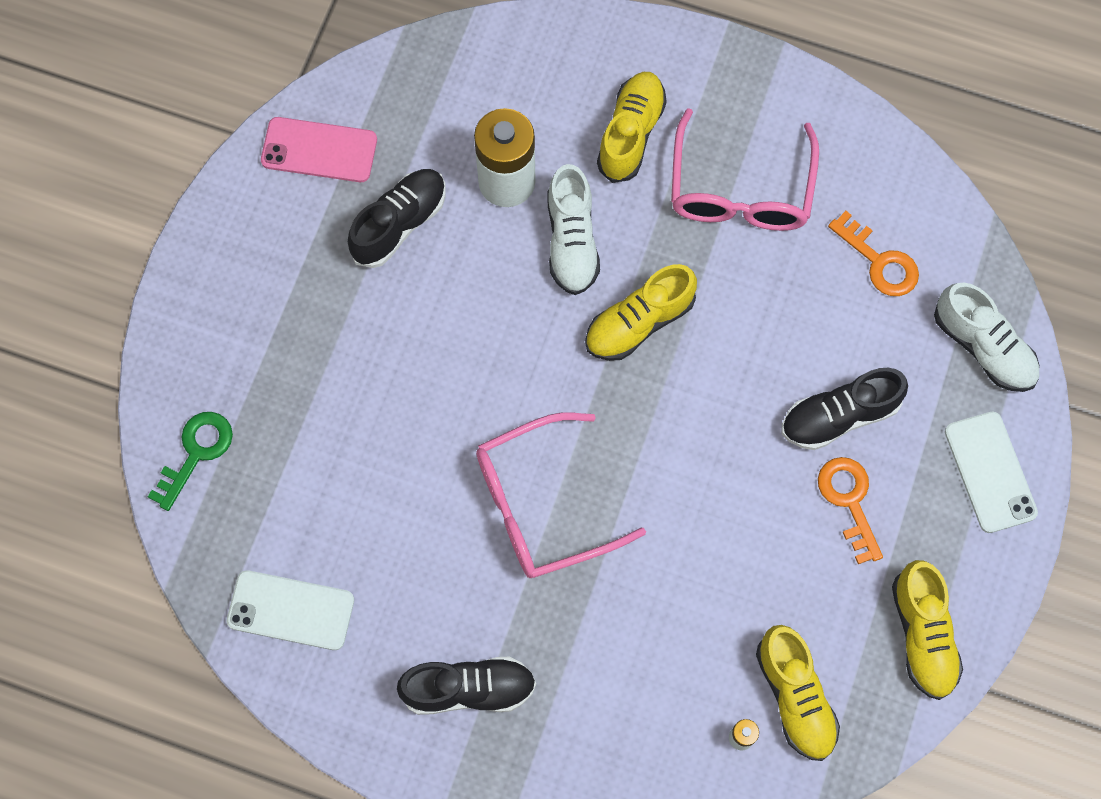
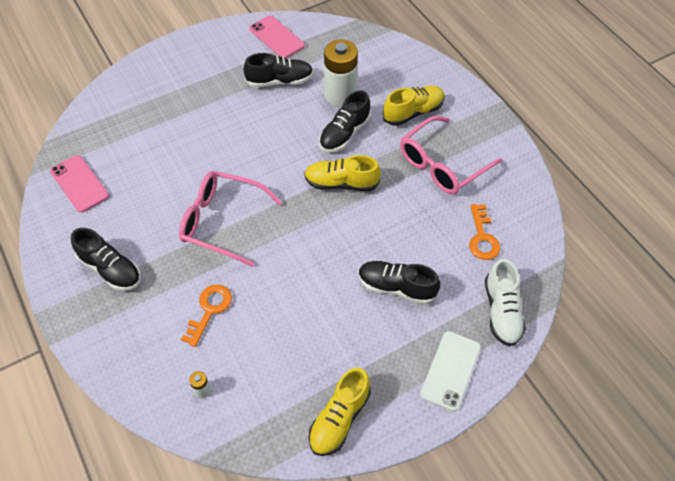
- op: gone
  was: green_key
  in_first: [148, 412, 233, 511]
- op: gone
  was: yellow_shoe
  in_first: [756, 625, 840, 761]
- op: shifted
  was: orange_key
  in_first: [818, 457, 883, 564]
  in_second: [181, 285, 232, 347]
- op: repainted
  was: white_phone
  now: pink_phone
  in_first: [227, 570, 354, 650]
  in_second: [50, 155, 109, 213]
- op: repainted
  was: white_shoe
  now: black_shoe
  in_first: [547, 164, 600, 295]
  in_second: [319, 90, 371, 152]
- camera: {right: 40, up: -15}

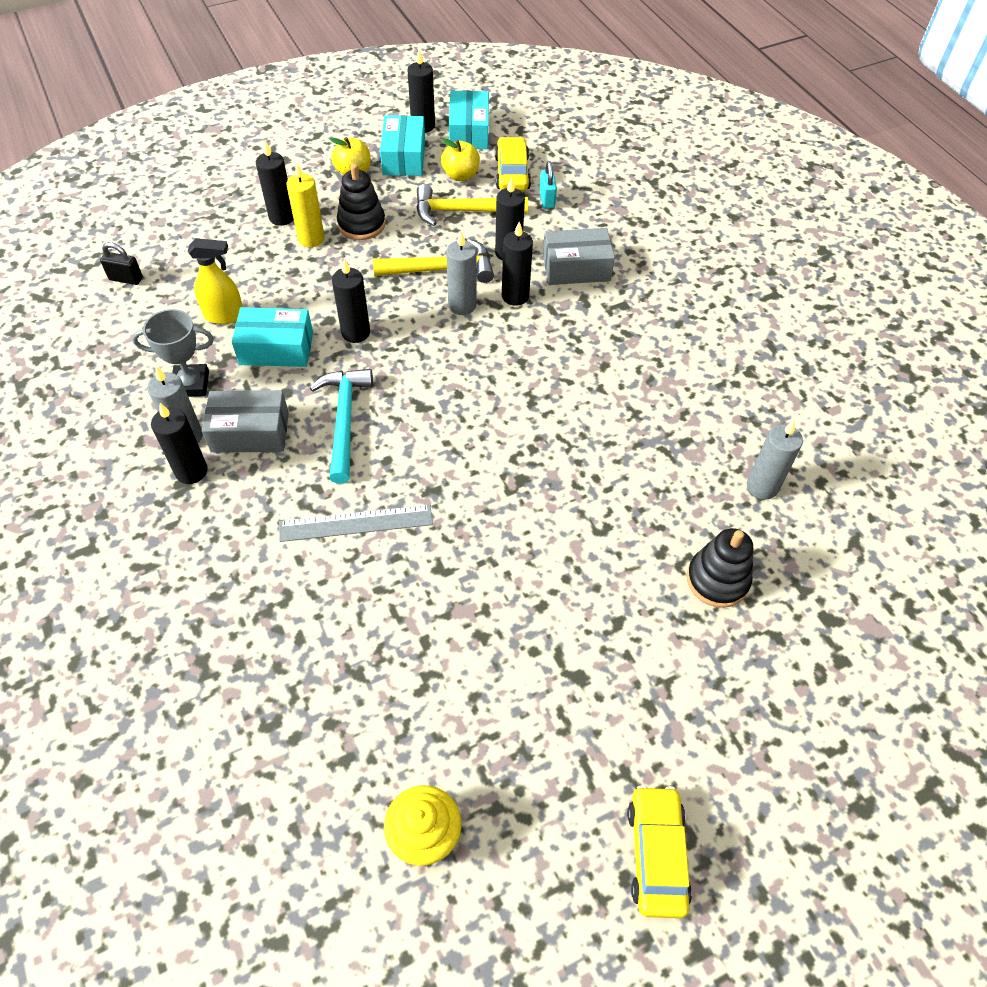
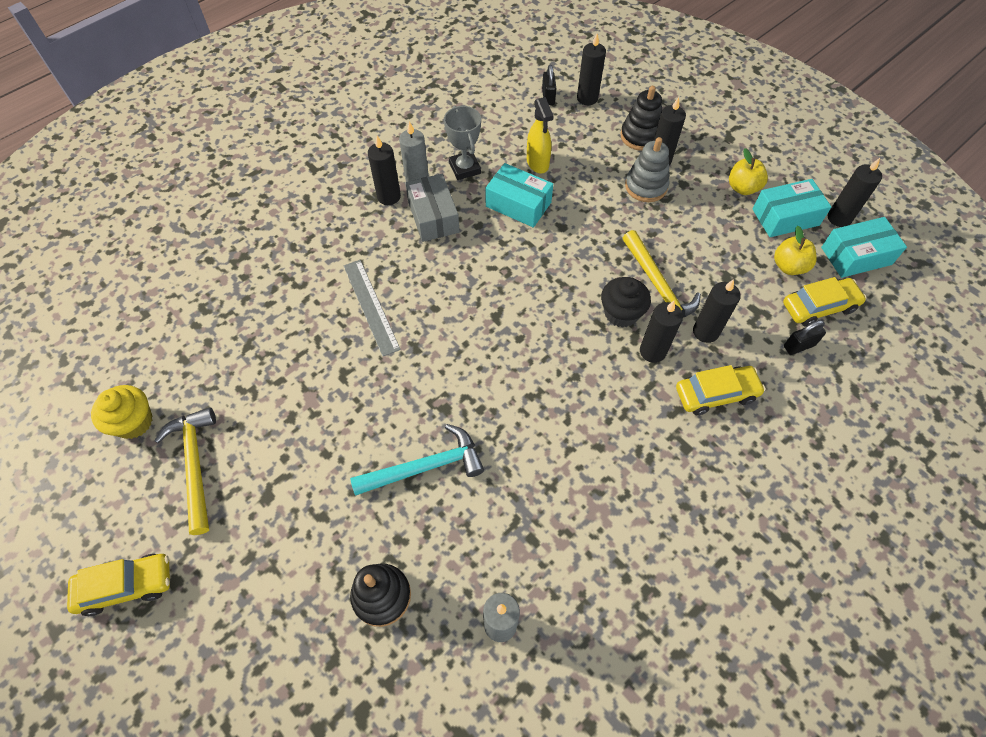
- op: shifted
  was: turquoise_hammer
  in_first: [310, 369, 373, 484]
  in_second: [350, 424, 484, 496]
- op: shifted
  was: black_candle
  in_first: [332, 259, 370, 343]
  in_second: [577, 34, 606, 105]
- op: shifted
  was: black_stacking_toy
  in_first: [337, 164, 386, 240]
  in_second: [621, 86, 662, 151]
- op: shifted
  was: yellow_hammer
  in_first: [416, 184, 528, 226]
  in_second: [155, 407, 216, 535]
- op: swapped
  was: yellow_candle
  now: grey_stacking_toy
  in_first: [286, 163, 325, 247]
  in_second: [625, 137, 669, 202]
- op: swapped
  was: grey_candle
  now: black_cupcake
  in_first: [446, 231, 476, 315]
  in_second: [601, 277, 651, 328]
- op: swapped
  was: grey_box
  now: yellow_car
  in_first: [543, 228, 615, 285]
  in_second: [676, 365, 765, 415]
- op: repainted
  was: turquoise_padlock
  now: black_padlock
  in_first: [539, 161, 557, 209]
  in_second: [784, 320, 826, 355]
- op: rotated
  was: turquoise_box
  in_first: [232, 307, 313, 367]
  in_second: [485, 163, 553, 228]
  clockwise: -45
- camera: {right: 75, up: 5}

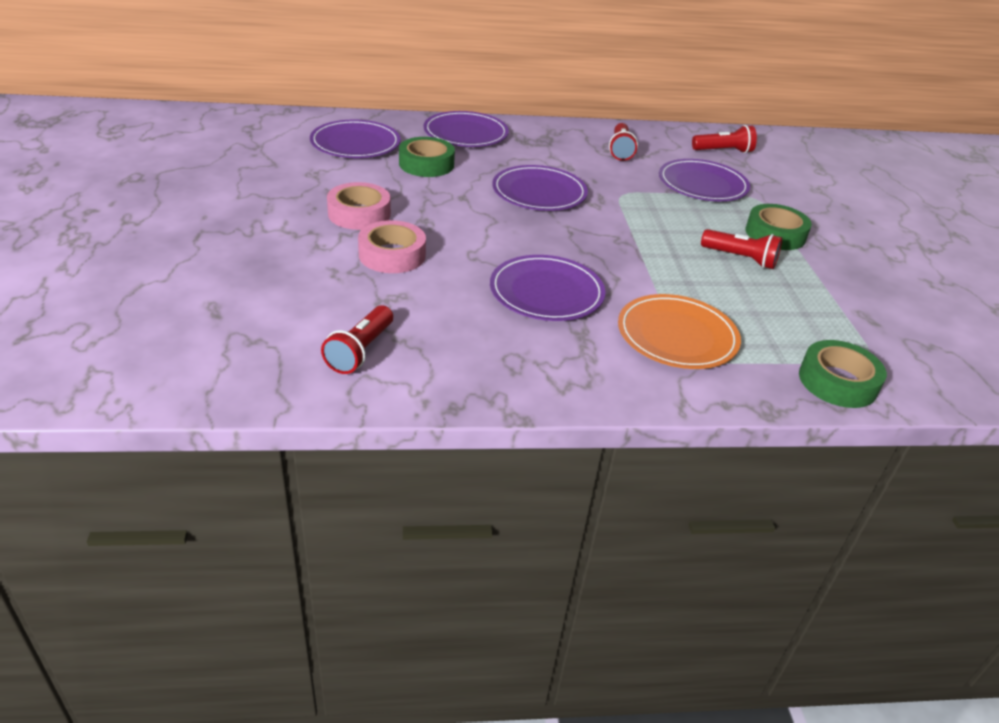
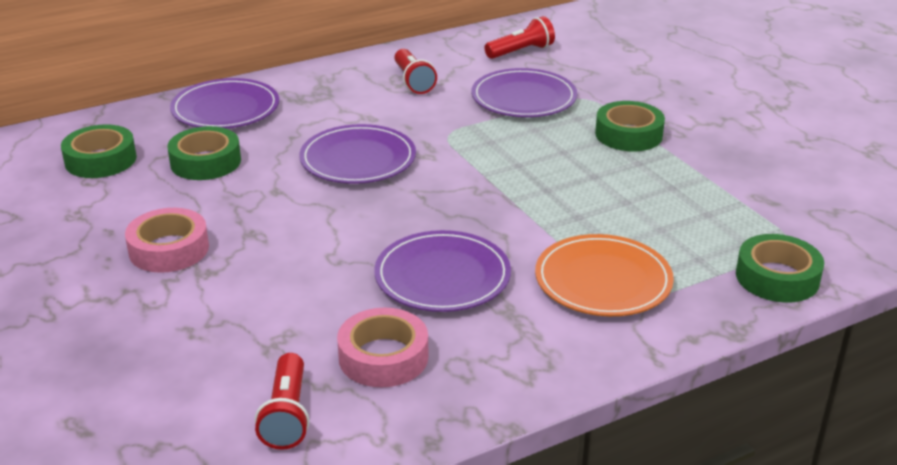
- op: gone
  was: red_flashlight
  in_first: [701, 229, 782, 269]
- op: shifted
  was: pink_tape
  in_first: [358, 220, 426, 273]
  in_second: [337, 308, 428, 387]
- op: swapped
  was: purple_plate
  now: green_tape
  in_first: [310, 120, 401, 158]
  in_second: [61, 124, 137, 178]
- camera: {right: -20, up: -5}

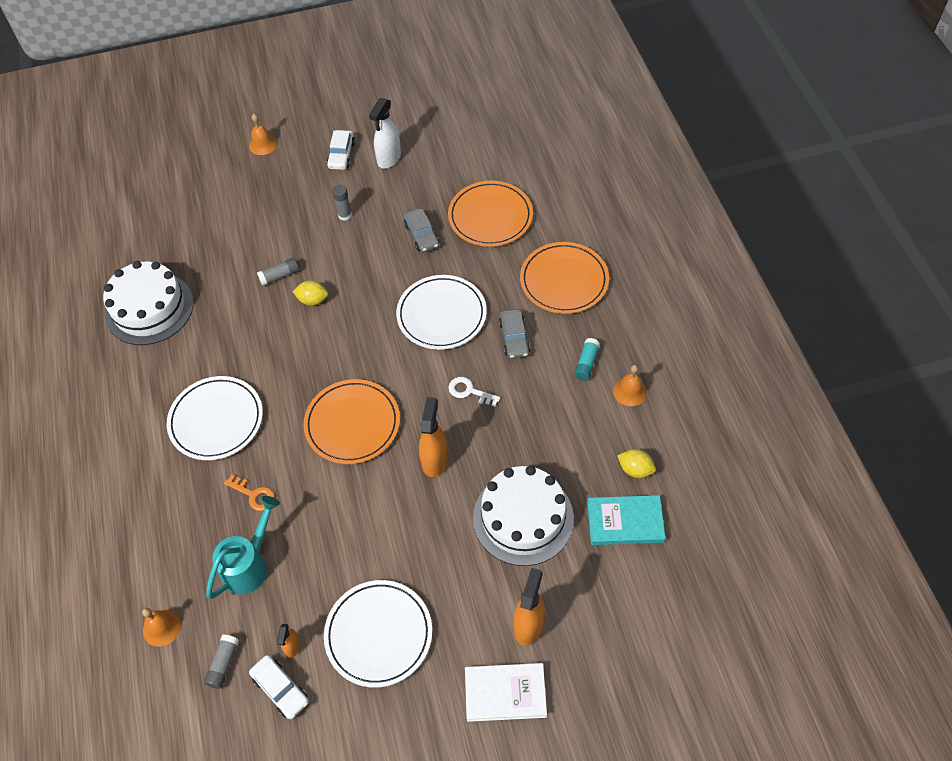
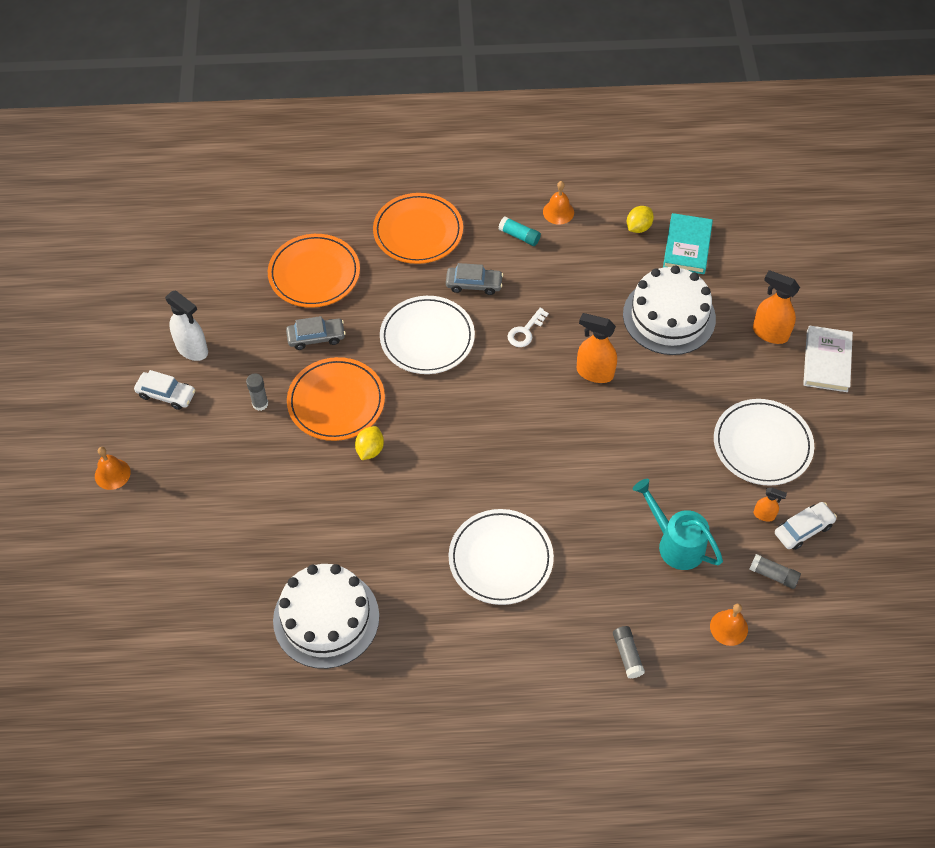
- op: gone
  was: orange_key
  in_first: [224, 474, 275, 511]
- op: shifted
  was: grey_glue_stick
  in_first: [257, 258, 299, 286]
  in_second: [613, 626, 645, 679]
- op: shifted
  was: orange_plate
  in_first: [303, 379, 400, 464]
  in_second: [287, 357, 385, 441]
- camera: {right: -80, up: 0}

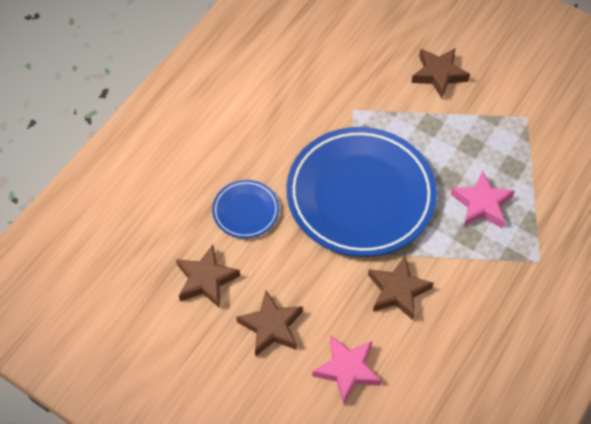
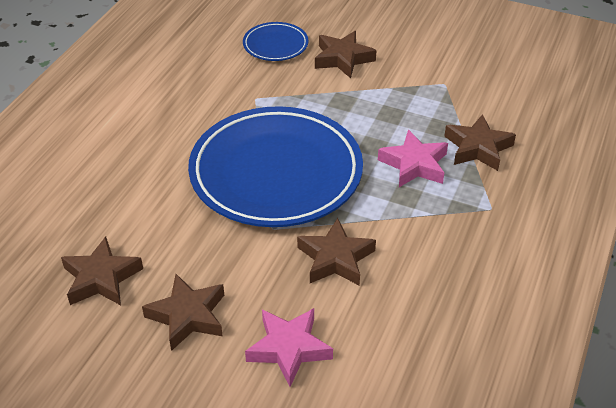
- op: new
  now: brown_star
  in_second: [444, 114, 516, 171]
- op: shifted
  was: blue_plate
  in_first: [212, 180, 279, 238]
  in_second: [243, 22, 308, 61]
- camera: {right: -10, up: -15}

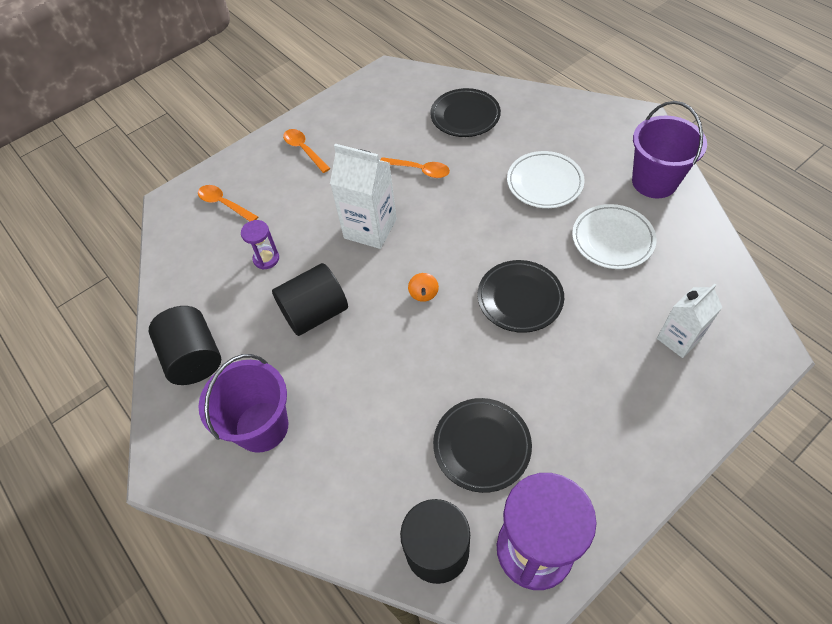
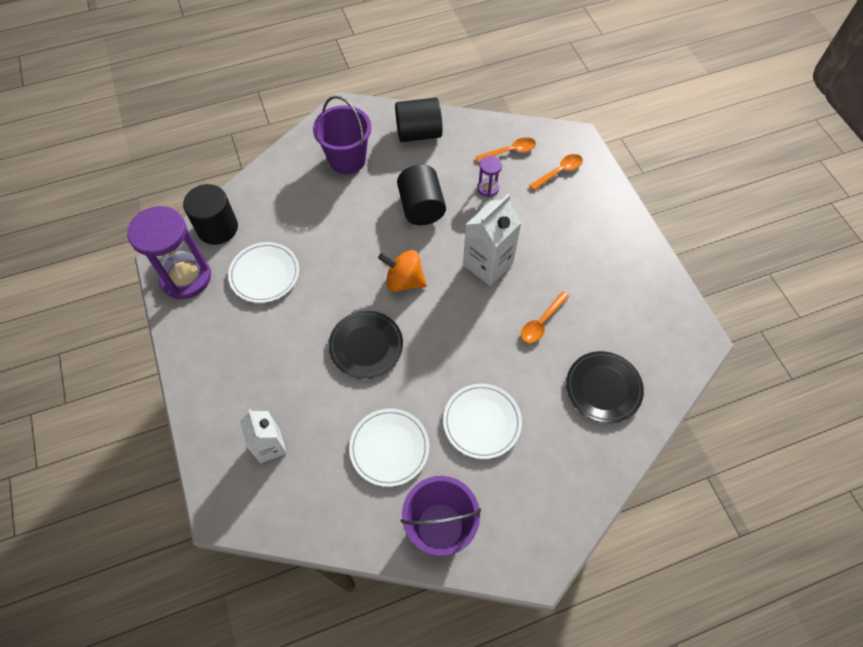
- op: shifted
  was: orange_spoon
  in_first: [283, 129, 330, 173]
  in_second: [475, 137, 536, 162]
- op: repainted
  was: black_plate
  now: white_plate
  in_first: [433, 398, 532, 493]
  in_second: [228, 242, 299, 303]
- op: scaled
  was: orange_spinning_top
  in_first: [408, 273, 439, 302]
  in_second: [378, 250, 427, 292]
  ratio: 1.83
- camera: {right: 105, up: 5}

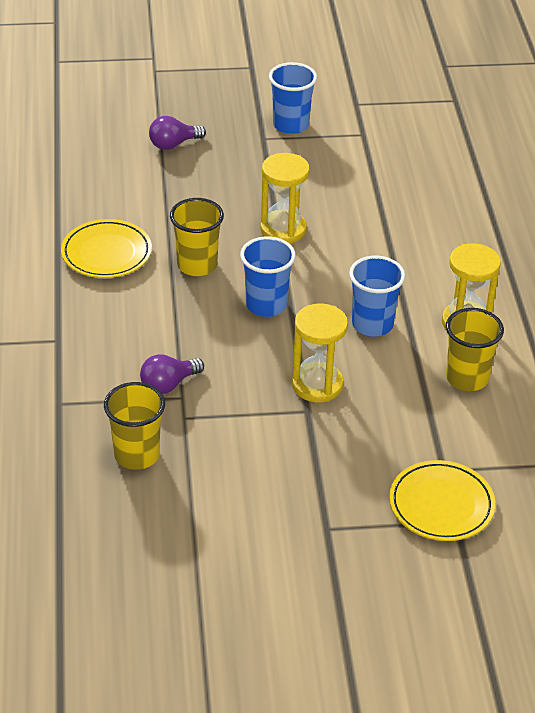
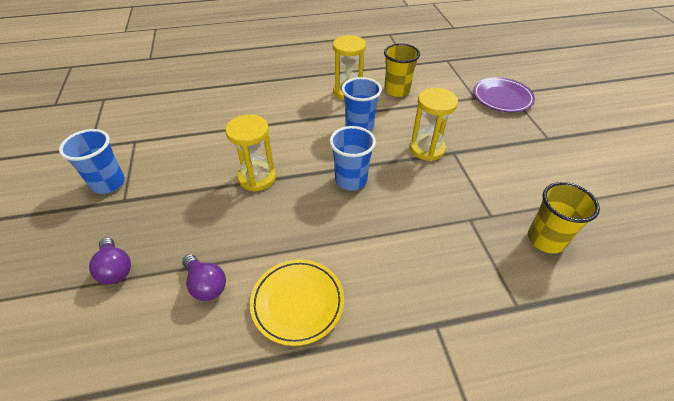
- op: gone
  was: yellow_cup
  in_first: [170, 198, 224, 276]
- op: shifted
  was: purple_light_bulb
  in_first: [140, 354, 204, 394]
  in_second: [182, 254, 226, 301]
- op: repainted
  was: yellow_plate
  now: purple_plate
  in_first: [389, 460, 495, 541]
  in_second: [473, 77, 535, 112]
- camera: {right: -95, up: 5}

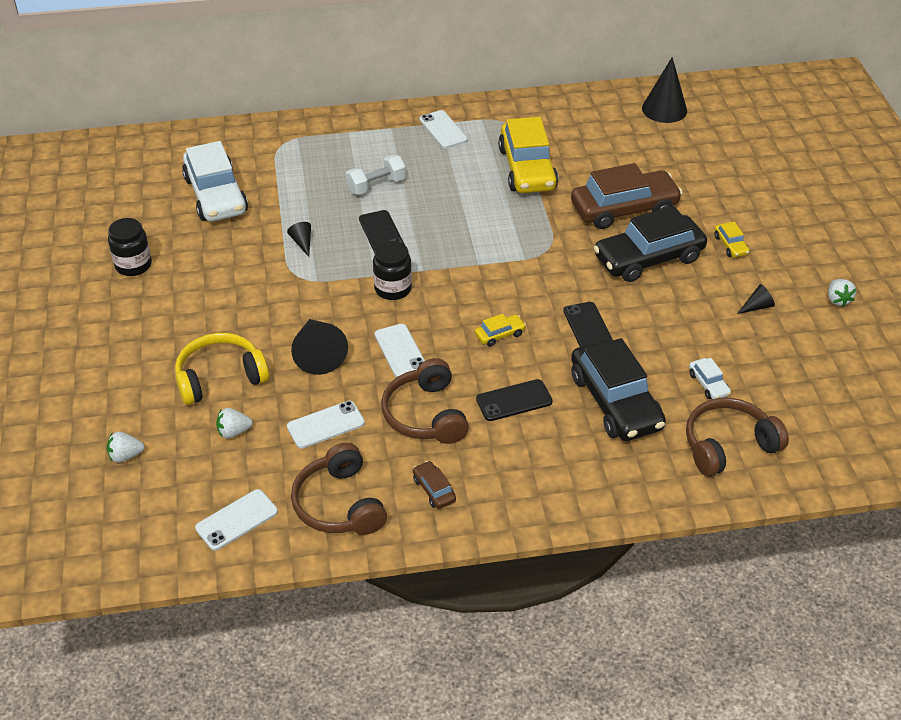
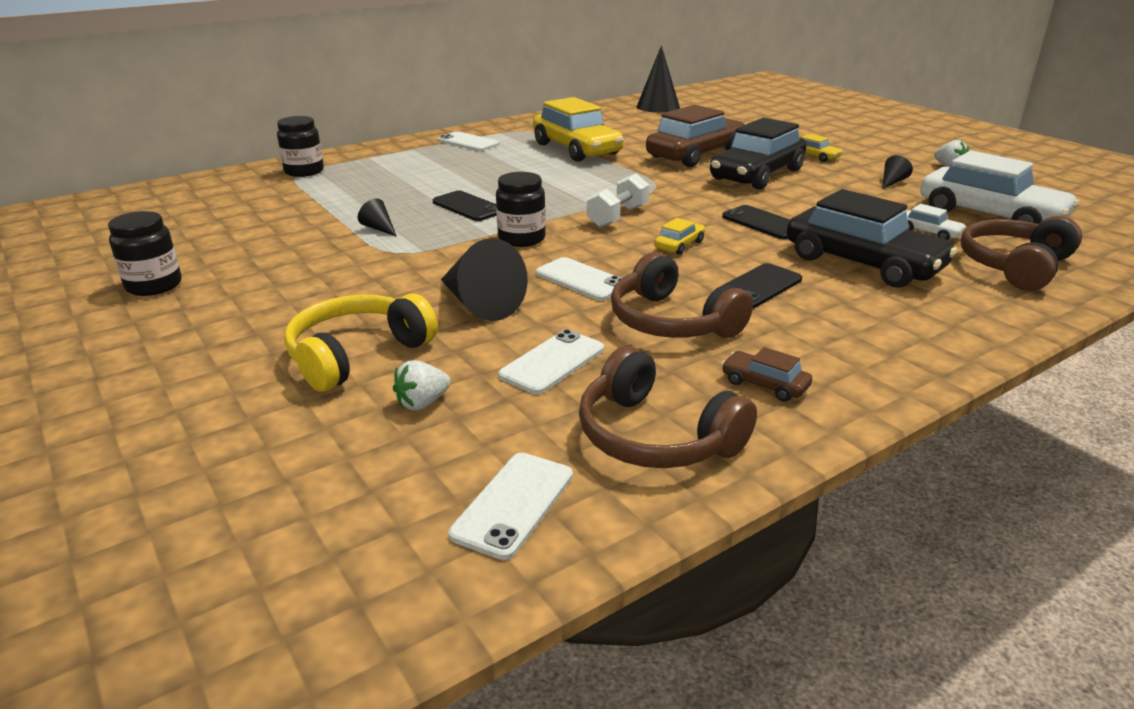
- op: gone
  was: white_strawberry
  in_first: [107, 432, 144, 463]
- op: new
  now: black_jar
  in_second: [277, 116, 324, 177]
- op: shifted
  was: white_car
  in_first: [182, 141, 248, 221]
  in_second: [920, 151, 1079, 224]
- op: shifted
  was: white_dumbbell
  in_first: [346, 155, 406, 195]
  in_second: [587, 173, 649, 228]
- camera: {right: -25, up: -15}

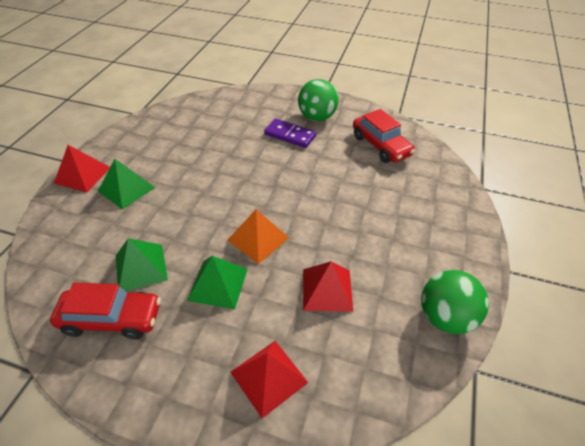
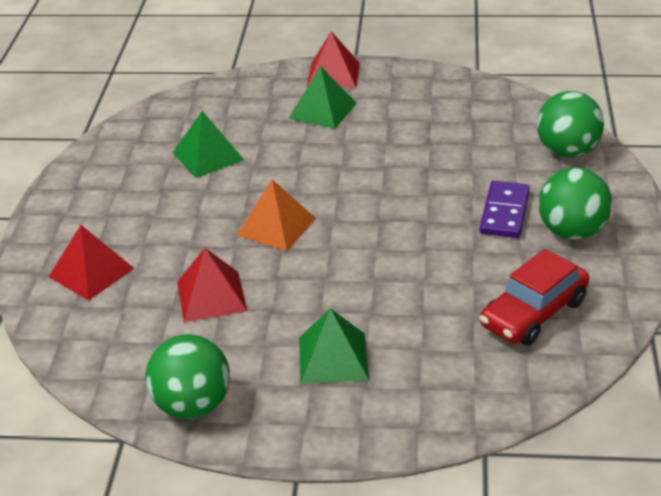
- op: gone
  was: red_car
  in_first: [50, 283, 161, 339]
- op: new
  now: green_ball
  in_second: [537, 91, 604, 157]
- op: shifted
  was: green_pyramid
  in_first: [187, 256, 248, 309]
  in_second: [299, 308, 369, 384]
- camera: {right: 80, up: -10}

